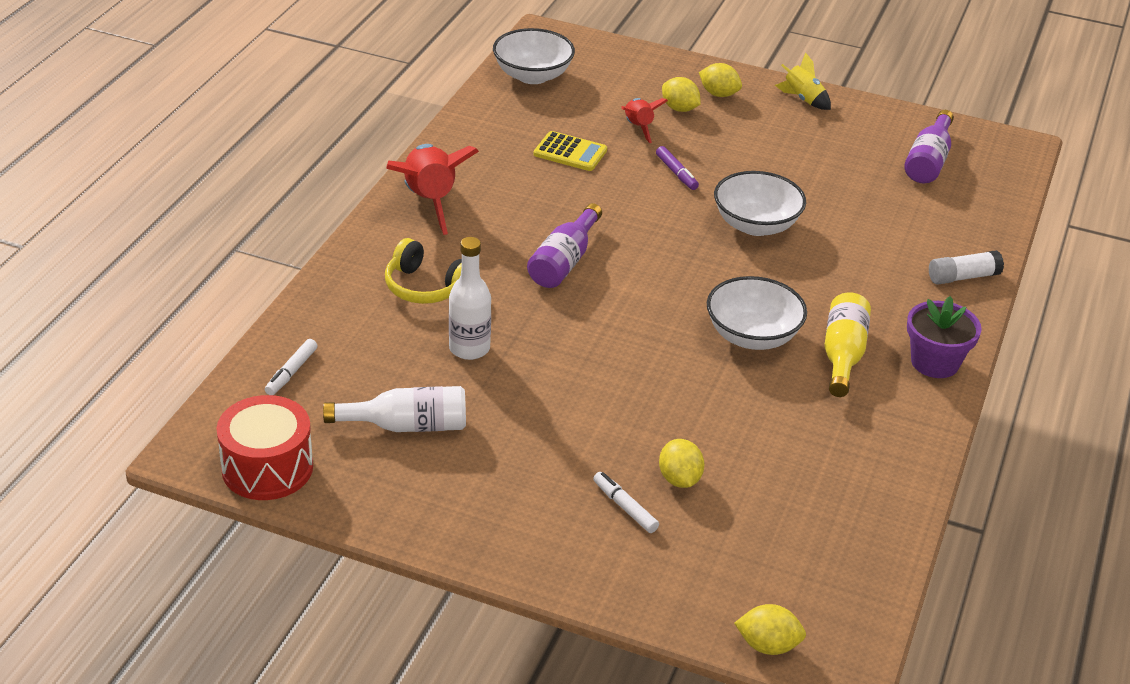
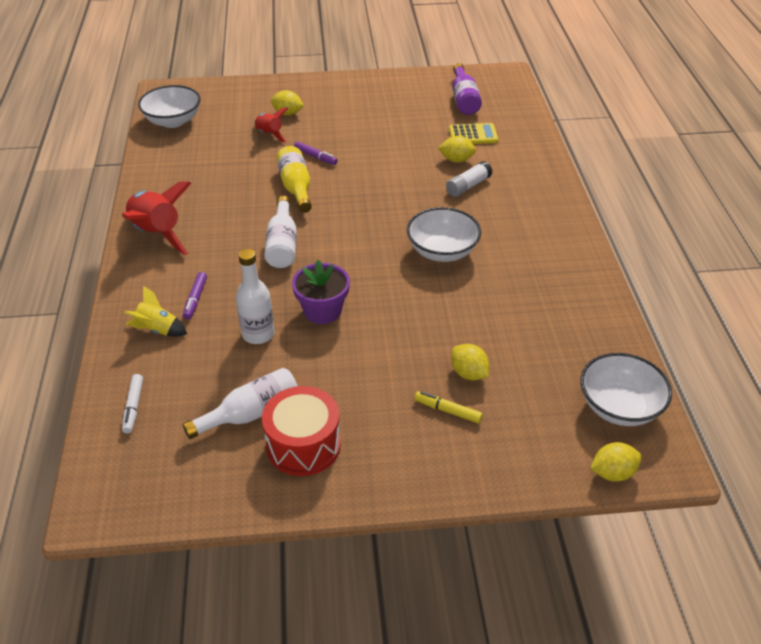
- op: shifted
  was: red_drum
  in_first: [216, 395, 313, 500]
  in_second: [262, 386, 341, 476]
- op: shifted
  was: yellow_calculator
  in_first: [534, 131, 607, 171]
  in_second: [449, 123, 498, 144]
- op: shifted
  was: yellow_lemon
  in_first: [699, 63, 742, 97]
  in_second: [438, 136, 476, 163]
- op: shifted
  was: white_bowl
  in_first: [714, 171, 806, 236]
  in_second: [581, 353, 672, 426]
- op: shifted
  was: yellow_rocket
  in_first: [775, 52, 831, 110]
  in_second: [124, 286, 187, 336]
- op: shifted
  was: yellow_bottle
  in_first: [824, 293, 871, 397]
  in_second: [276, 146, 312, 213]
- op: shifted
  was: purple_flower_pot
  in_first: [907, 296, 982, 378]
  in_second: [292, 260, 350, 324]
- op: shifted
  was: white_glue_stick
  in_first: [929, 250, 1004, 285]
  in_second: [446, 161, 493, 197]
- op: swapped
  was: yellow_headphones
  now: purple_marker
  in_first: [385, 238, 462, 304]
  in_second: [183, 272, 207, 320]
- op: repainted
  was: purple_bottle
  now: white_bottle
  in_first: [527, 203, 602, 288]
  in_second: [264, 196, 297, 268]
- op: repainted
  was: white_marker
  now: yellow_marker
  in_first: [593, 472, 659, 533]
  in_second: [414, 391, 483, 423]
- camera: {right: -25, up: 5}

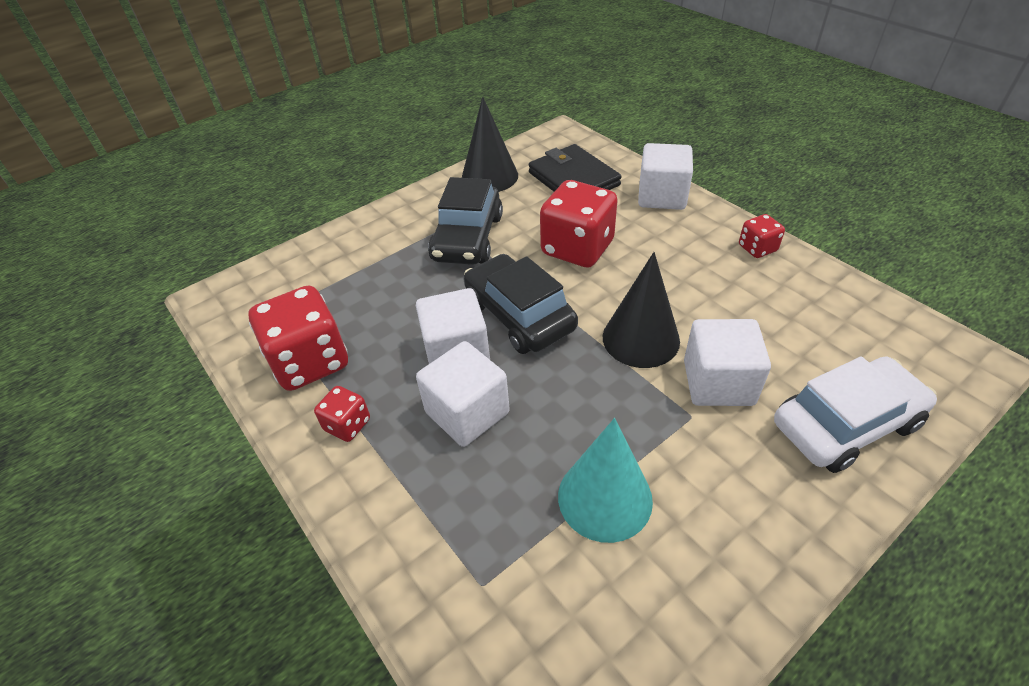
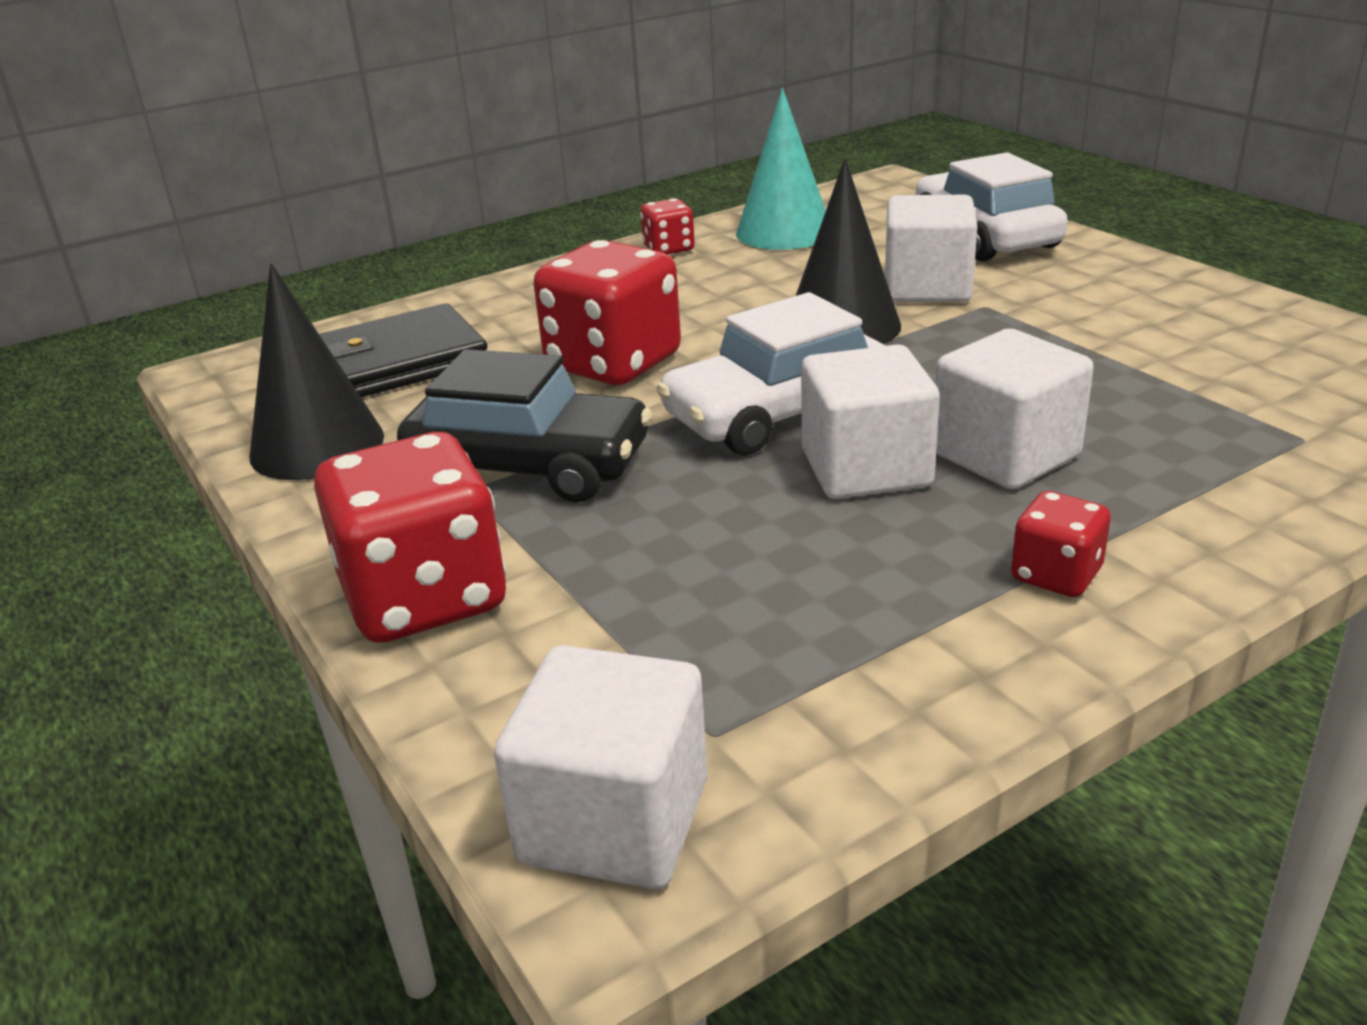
- op: shifted
  was: red_dice
  in_first: [249, 285, 348, 391]
  in_second: [314, 432, 506, 643]
- op: shifted
  was: turquoise_cone
  in_first: [558, 418, 653, 543]
  in_second: [736, 88, 826, 250]
- op: shifted
  was: white_cube
  in_first: [638, 143, 693, 210]
  in_second: [494, 645, 708, 889]
- op: repainted
  was: black_car
  now: white_car
  in_first: [464, 254, 578, 354]
  in_second: [656, 292, 885, 455]
- camera: {right: -85, up: -15}

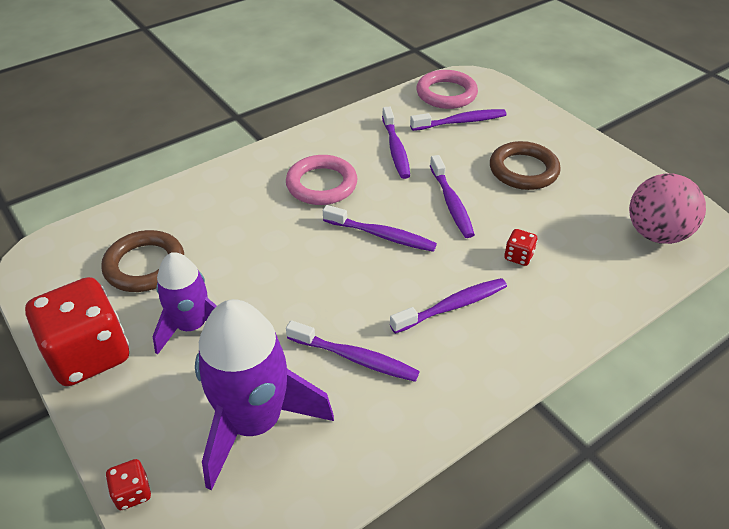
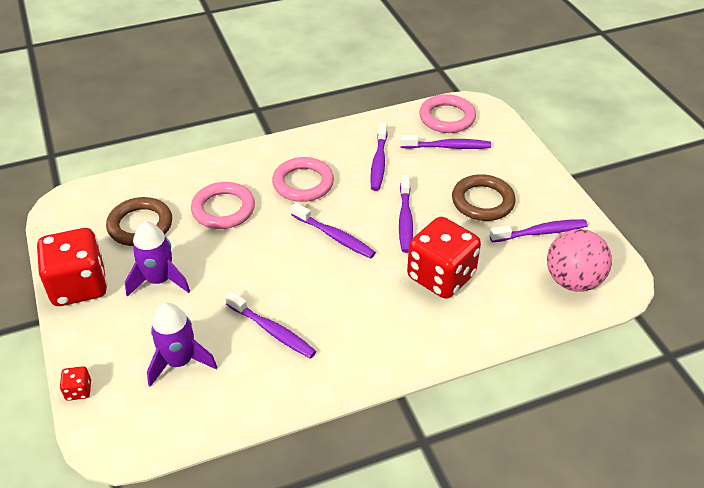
- op: new
  now: pink_ring
  in_second: [191, 182, 255, 229]
- op: shifted
  was: purple_toothbrush
  in_first: [390, 278, 507, 334]
  in_second: [490, 219, 588, 242]
- op: scaled
  was: purple_rocket
  in_first: [195, 299, 334, 491]
  in_second: [147, 303, 217, 387]
  ratio: 0.64
- op: scaled
  was: red_dice
  in_first: [504, 229, 538, 266]
  in_second: [407, 217, 481, 299]
  ratio: 2.45
- camera: {right: 15, up: 0}

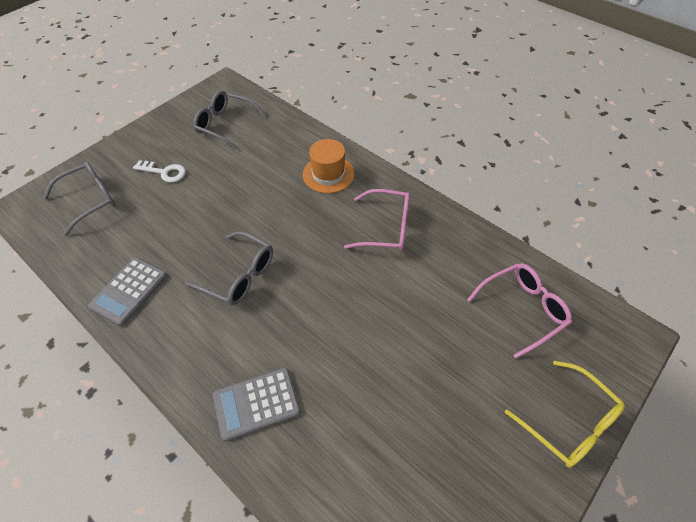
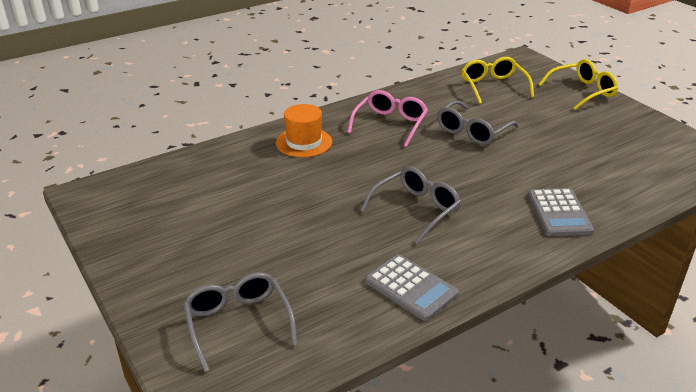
- op: gone
  was: white_key
  in_first: [133, 160, 186, 183]
- op: shifted
  was: grey_glasses
  in_first: [193, 91, 266, 150]
  in_second: [437, 100, 519, 145]
- op: repainted
  was: pink_glasses
  now: yellow_glasses
  in_first: [467, 263, 572, 359]
  in_second: [462, 57, 534, 104]
- camera: {right: -75, up: -20}

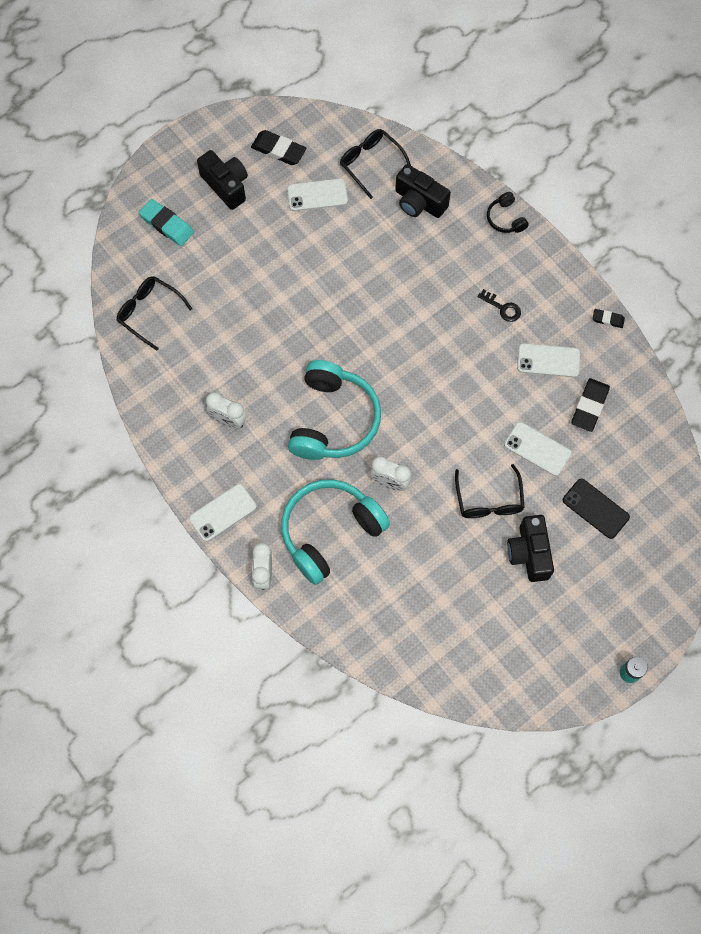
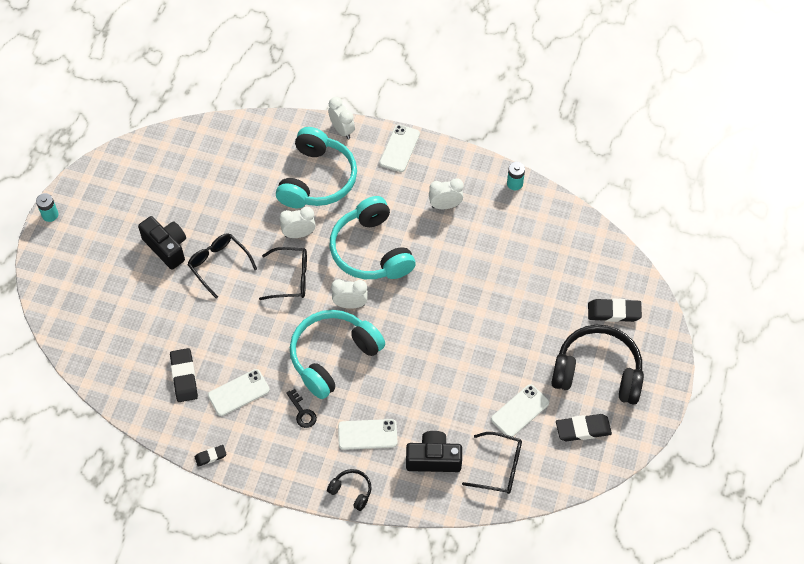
- op: gone
  was: black_phone
  in_first: [563, 479, 630, 539]
- op: new
  now: turquoise_headphones
  in_second: [290, 310, 385, 399]
- op: new
  now: white_clock
  in_second: [331, 279, 368, 309]
- op: new
  now: turquoise_battery
  in_second: [507, 162, 525, 190]
- op: shifted
  was: black_glasses
  in_first: [116, 276, 192, 351]
  in_second: [259, 247, 307, 300]
- op: shifted
  was: white_phone
  in_first: [504, 422, 572, 476]
  in_second: [338, 419, 398, 450]
- op: swapped
  was: black_camera
  now: black_headphones
  in_first: [197, 150, 248, 210]
  in_second: [551, 325, 644, 404]
- op: repainted
  was: turquoise_eraser
  now: black_eraser
  in_first: [139, 199, 194, 246]
  in_second: [588, 299, 642, 322]
- op: rotated
  was: black_key
  in_first: [477, 289, 521, 322]
  in_second: [286, 389, 317, 428]
  clockwise: -120
- camera: {right: 145, up: -10}

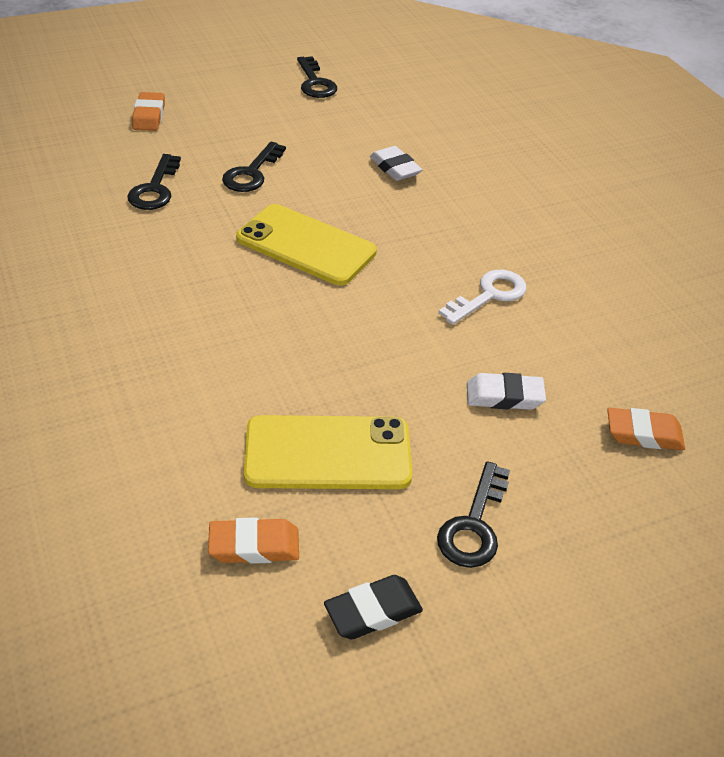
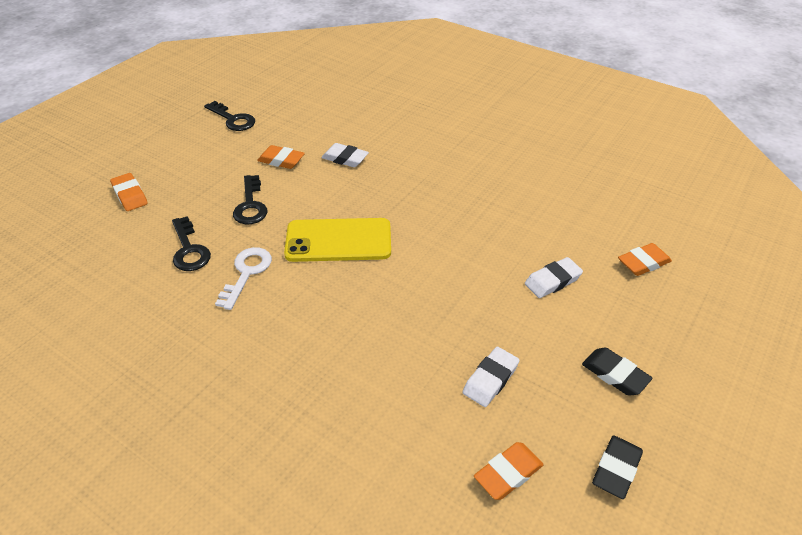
- op: new
  now: orange_eraser
  in_second: [257, 145, 305, 169]
- op: shifted
  was: white_key
  in_first: [439, 270, 526, 325]
  in_second: [215, 247, 272, 310]
- op: swapped
  was: yellow_phone
  now: white_eraser
  in_first: [244, 415, 412, 489]
  in_second: [463, 347, 520, 407]
- op: swapped
  was: black_key
  now: black_eraser
  in_first: [437, 461, 510, 568]
  in_second: [582, 348, 653, 395]
- camera: {right: -30, up: 0}

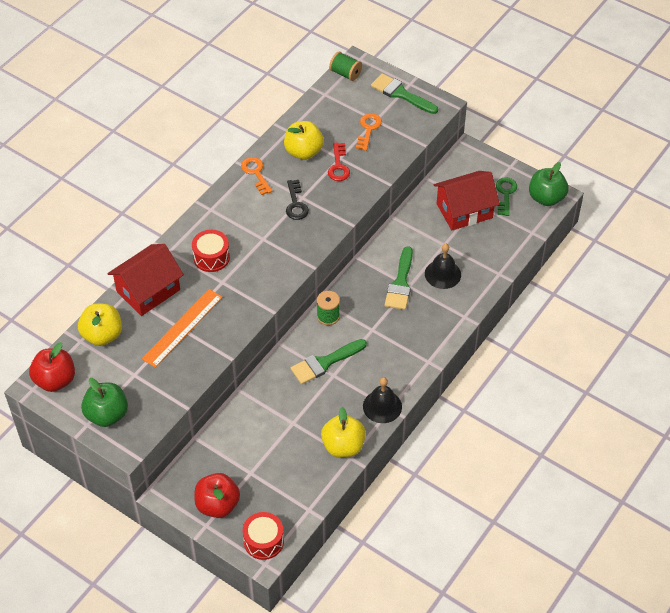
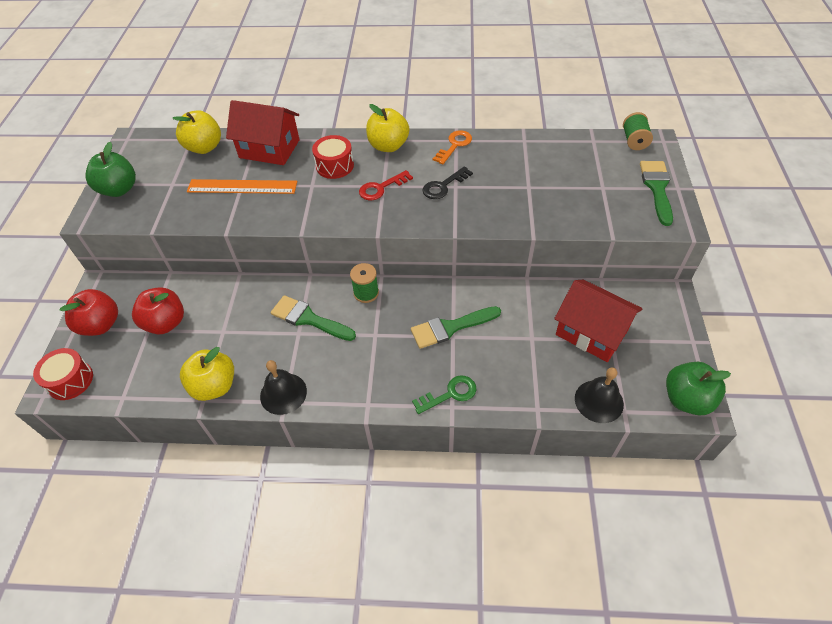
- op: gone
  was: orange_key
  in_first: [356, 113, 382, 151]
- op: shifted
  was: red_apple
  in_first: [29, 342, 75, 392]
  in_second: [132, 287, 184, 334]
- op: shifted
  was: yellow_apple
  in_first: [284, 121, 324, 160]
  in_second: [366, 104, 409, 152]
- op: shifted
  was: red_key
  in_first: [328, 143, 350, 181]
  in_second: [359, 170, 413, 200]
- op: shifted
  was: black_bell
  in_first: [425, 244, 461, 289]
  in_second: [575, 367, 624, 423]
- op: shifted
  was: green_key
  in_first: [496, 177, 517, 216]
  in_second: [412, 375, 476, 414]
- camera: {right: 60, up: 0}

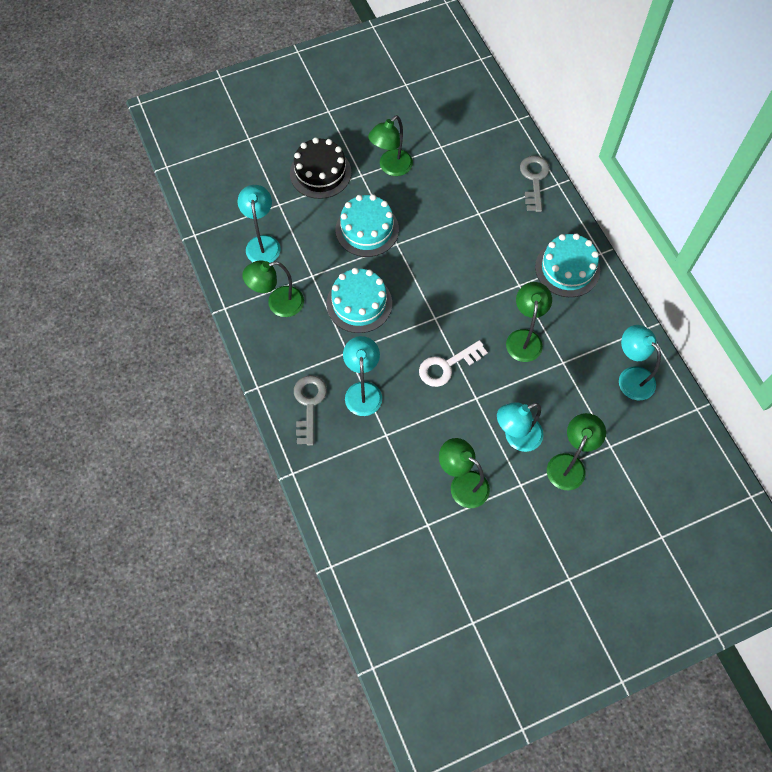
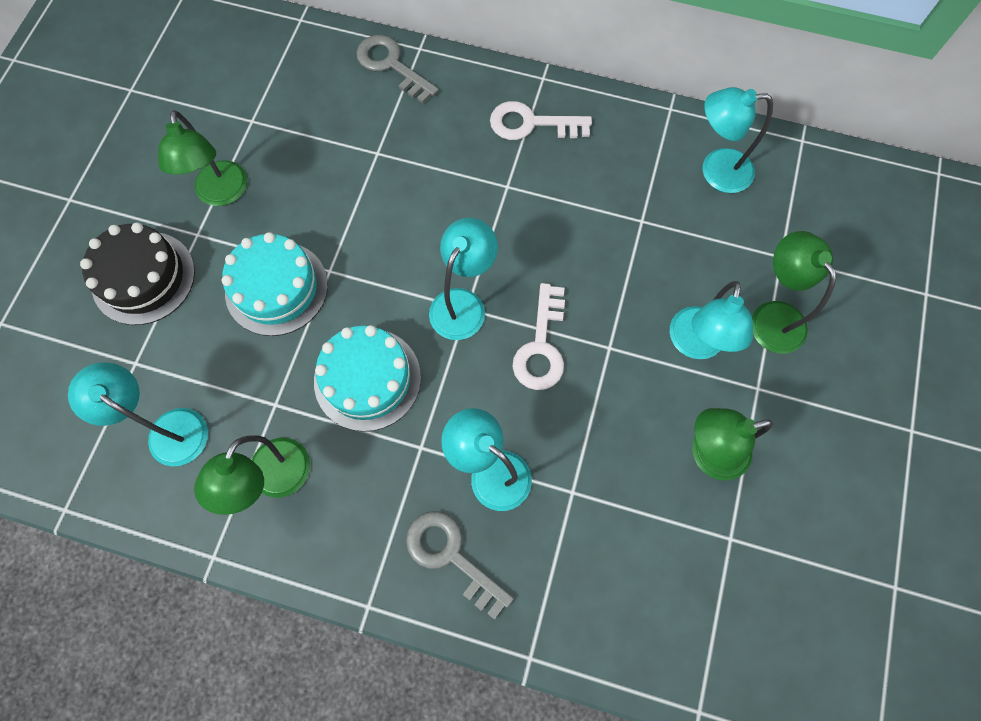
- op: gone
  was: green_lamp
  in_first: [506, 282, 552, 362]
- op: new
  now: turquoise_lamp
  in_second: [429, 218, 498, 340]
- op: swapped
  was: turquoise_cake
  now: white_key
  in_first: [535, 233, 600, 297]
  in_second: [490, 101, 592, 140]
- camera: {right: -50, up: 5}

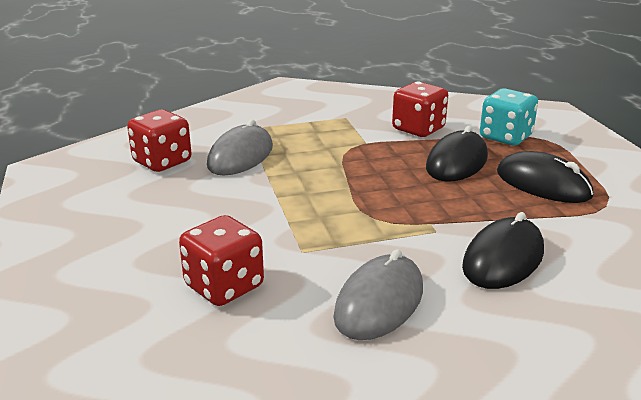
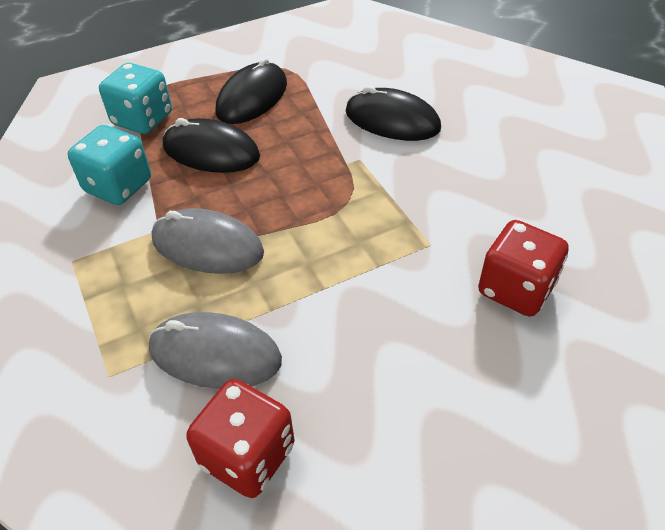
- op: shifted
  was: grey_mouse
  in_first: [333, 249, 423, 340]
  in_second: [152, 208, 264, 274]
- op: repainted
  was: red_dice
  now: turquoise_dice
  in_first: [392, 81, 448, 137]
  in_second: [68, 125, 151, 205]
- camera: {right: -100, up: 20}

